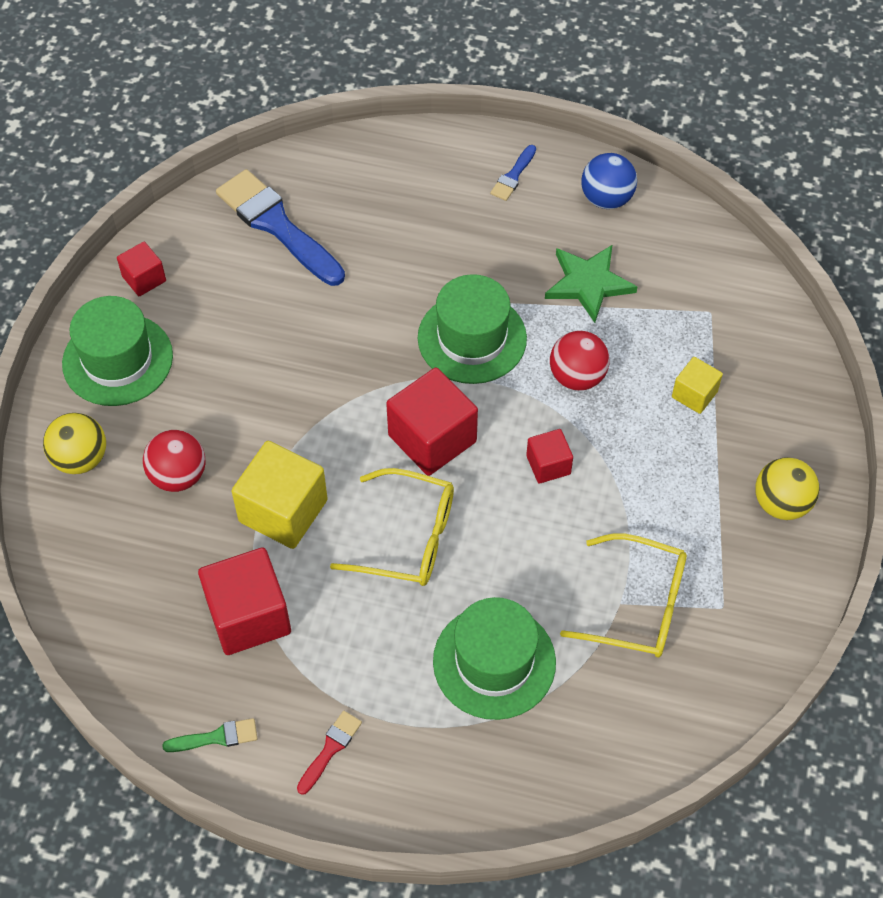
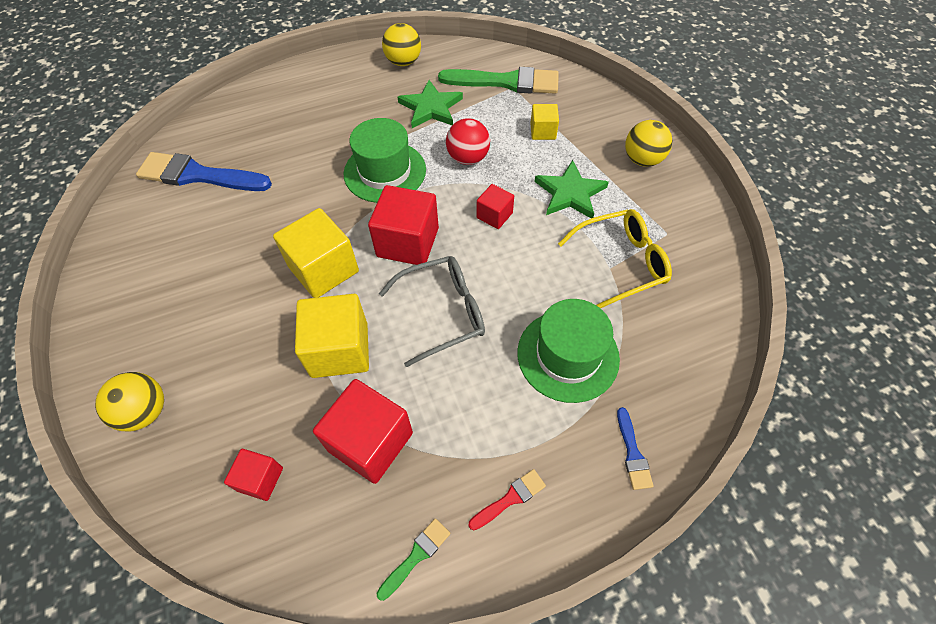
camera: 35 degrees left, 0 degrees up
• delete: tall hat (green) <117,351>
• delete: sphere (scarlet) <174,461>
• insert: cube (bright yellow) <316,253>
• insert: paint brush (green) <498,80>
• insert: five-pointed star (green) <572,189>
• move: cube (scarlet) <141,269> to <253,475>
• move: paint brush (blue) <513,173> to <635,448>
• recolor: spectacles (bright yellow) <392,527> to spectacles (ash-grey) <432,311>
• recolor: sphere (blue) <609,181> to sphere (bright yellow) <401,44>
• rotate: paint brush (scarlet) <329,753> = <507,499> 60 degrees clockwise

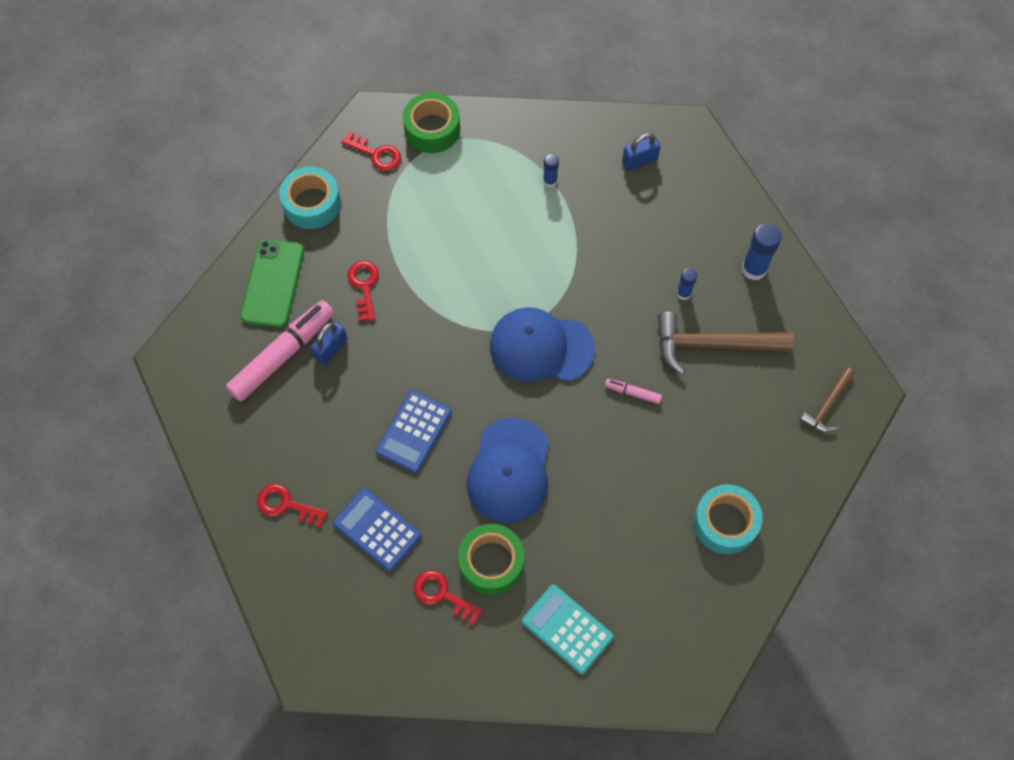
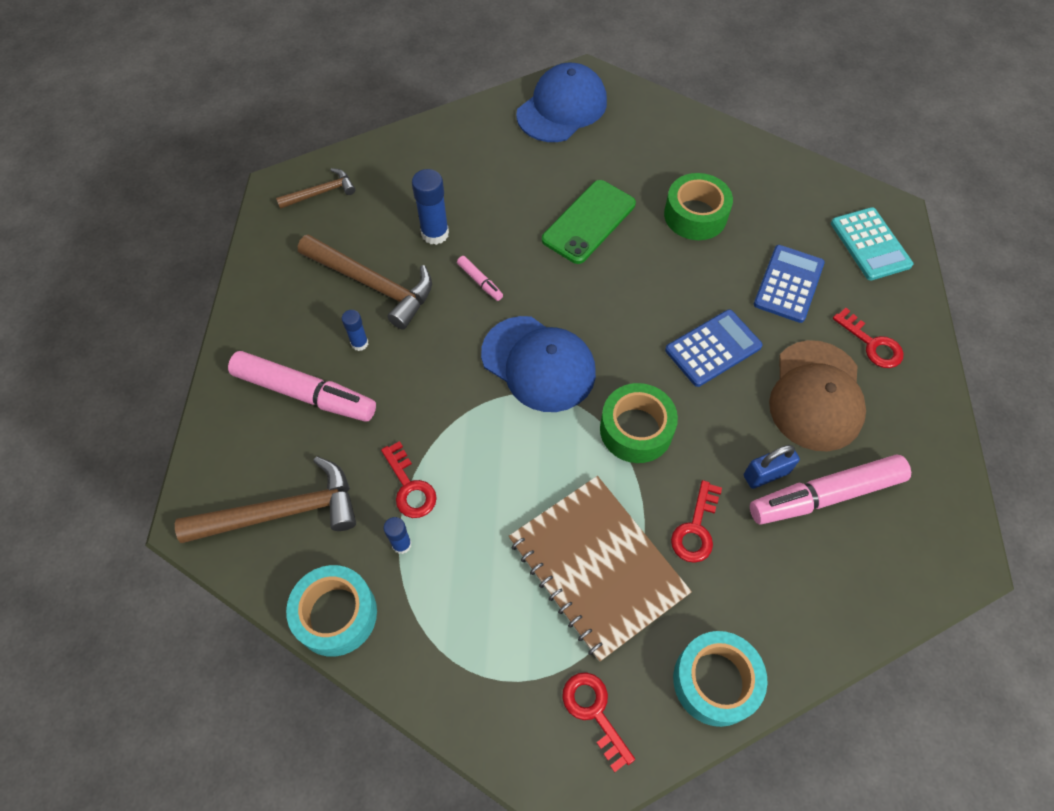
camera: 150 degrees left, 5 degrees down
• insert: felt pen (rosy) <302,386>
• insert: notebook (russet) <600,569>
• insert: cap (russet) <817,395>
• move: mobile phone (green) <272,283> to <589,222>
• move: sticky tape (green) <431,122> to <639,423>
• move: latchkey (scarlet) <448,598> to <409,479>
• move: cap (blue) <508,470> to <561,102>
• move: calculator (turquoise) <568,629> to <872,243>
• move: sticky tape (turquoise) <728,519> to <331,611>
• move: glue stick (blue) <762,251> to <430,207>
• replace: small lock (blue) <641,152> to carpenter's hammer (russet) <265,499>
• rotate: calculator (blue) <377,530> = <789,284> 135 degrees counterclockwise

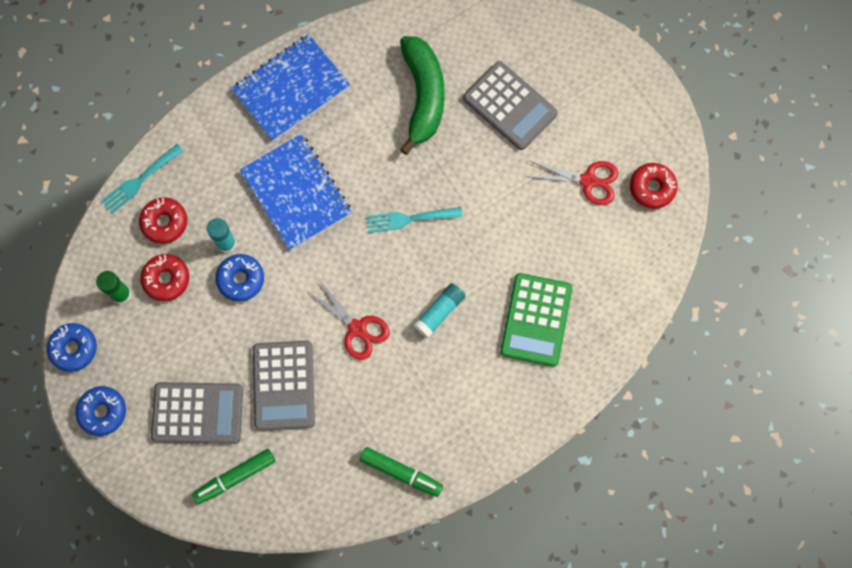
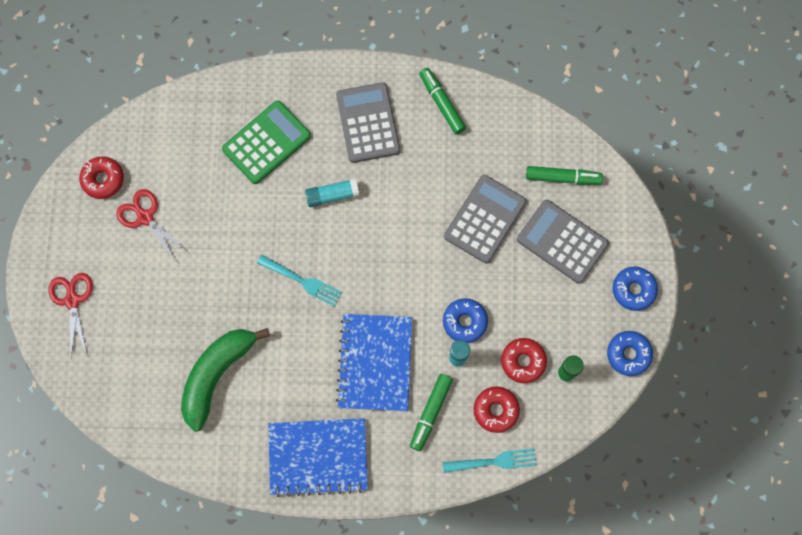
camera: 145 degrees left, 0 degrees up
• insert: felt pen (green) <431,412>
• move: pair of scissors (scarlet) <348,320> to <70,314>
• move: calculator (ash-grey) <510,105> to <368,122>

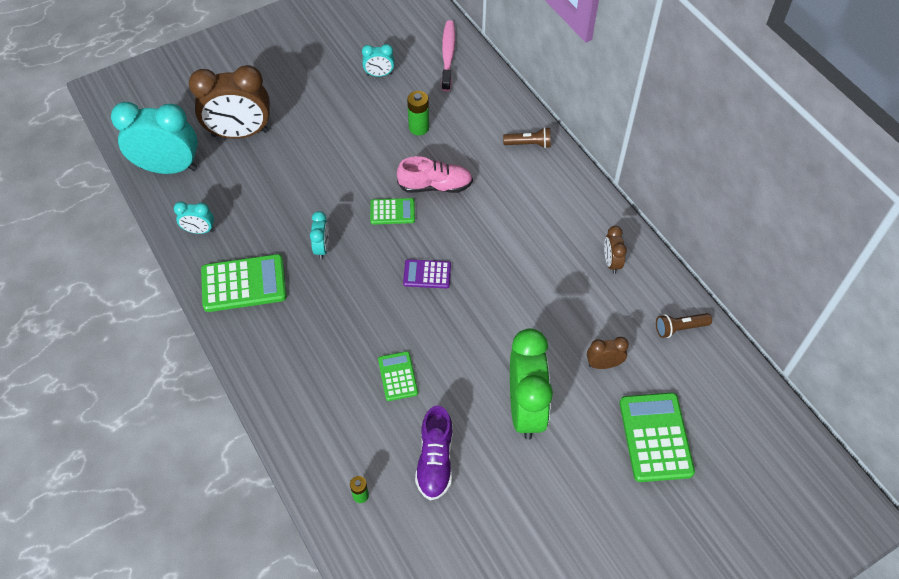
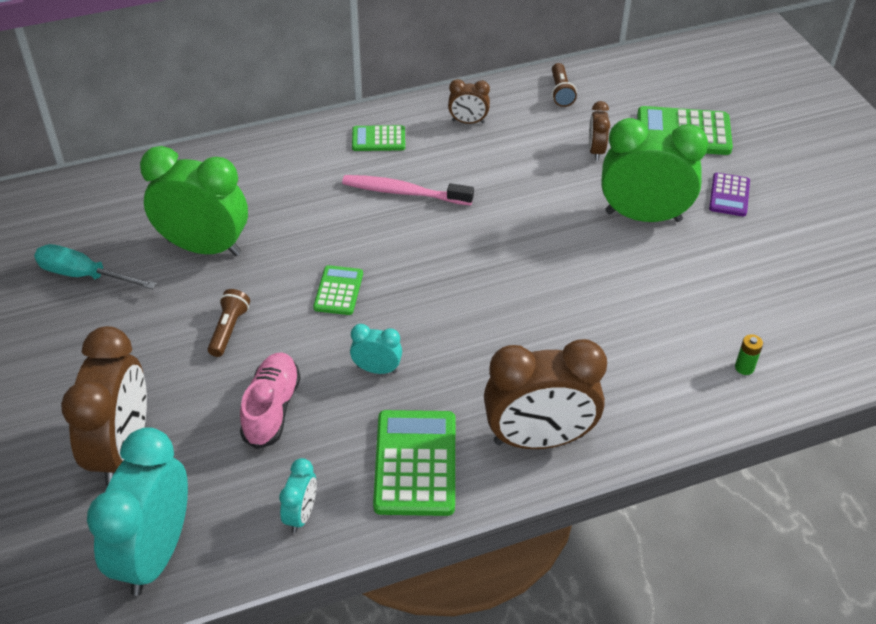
camera: 80 degrees left, 10 degrees down
• delete: sneaker (royal purple) <434,453>
• insert: alarm clock (russet) <545,394>
• move: calculator (green) <398,376> to <378,138>
• move: sneaker (rosy) <435,174> to <270,400>
• move: calculator (royal purple) <427,273> to <729,195>
• move: dental brush (rosy) <448,56> to <408,190>
• move: pocket torch (russet) <527,137> to <229,323>
• replace: alarm clock (turquoise) <378,60> to flat screwdriver (turquoise) <95,266>
• replace: power cell (green) <418,113> to alarm clock (green) <194,201>

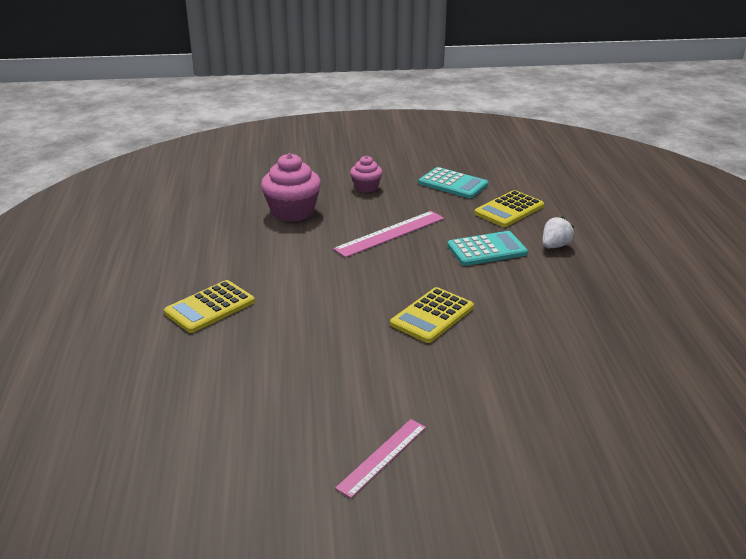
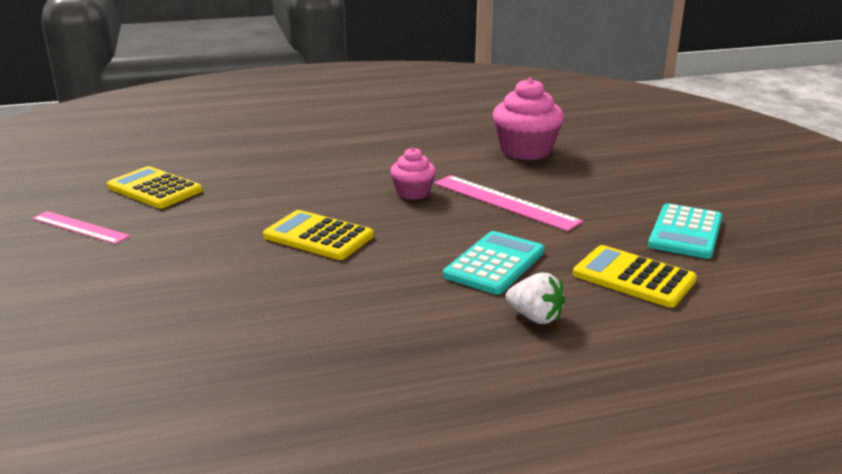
camera: 80 degrees right, 5 degrees down
• move: calculator (bright yellow) <209,306> to <154,187>
• move: fairy cake (rosy) <366,174> to <413,173>
• rotate: calculator (turquoise) <487,248> = <493,263> 120 degrees counterclockwise

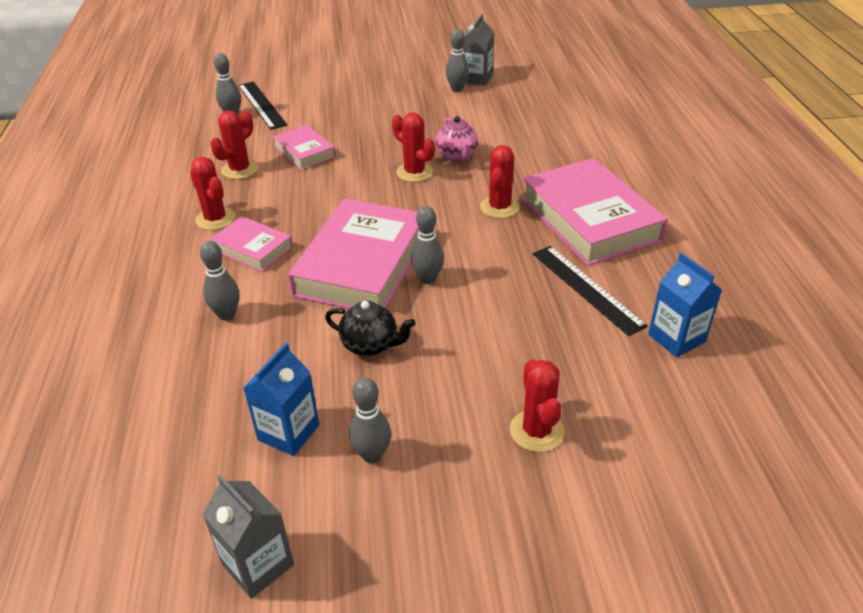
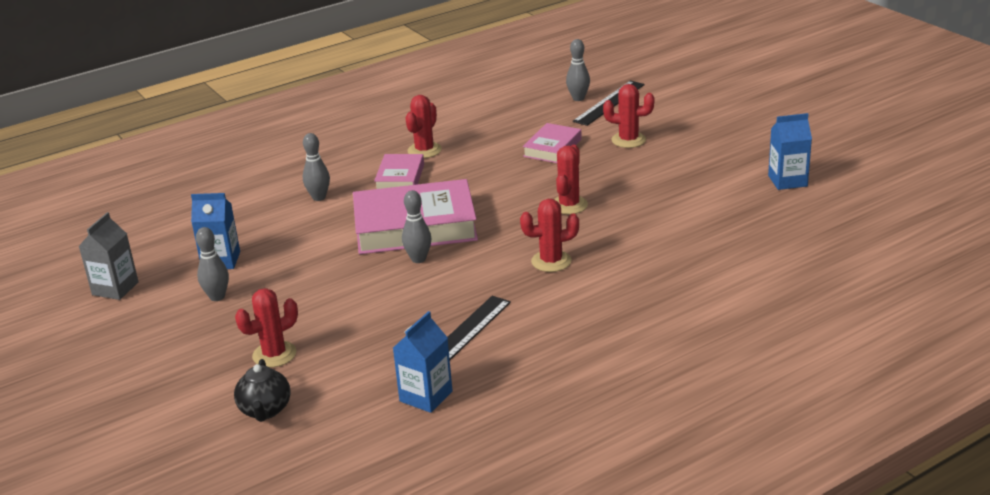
camera: 65 degrees right, 10 degrees down
• delete: china teapot (rosy) <457,138>
• delete: tenpin (ash-grey) <457,60>
• delete: hardcover (rosy) <594,212>
• move: saguaro cactus (scarlet) <234,144> to <628,116>
• move: china teapot (jet-black) <370,328> to <262,390>
• recolor: juice carton (ash-grey) <478,50> to juice carton (blue) <790,151>

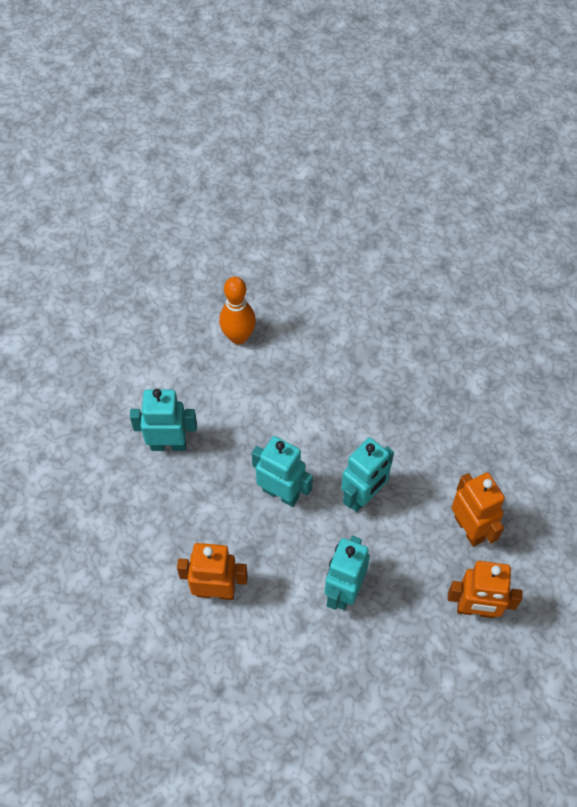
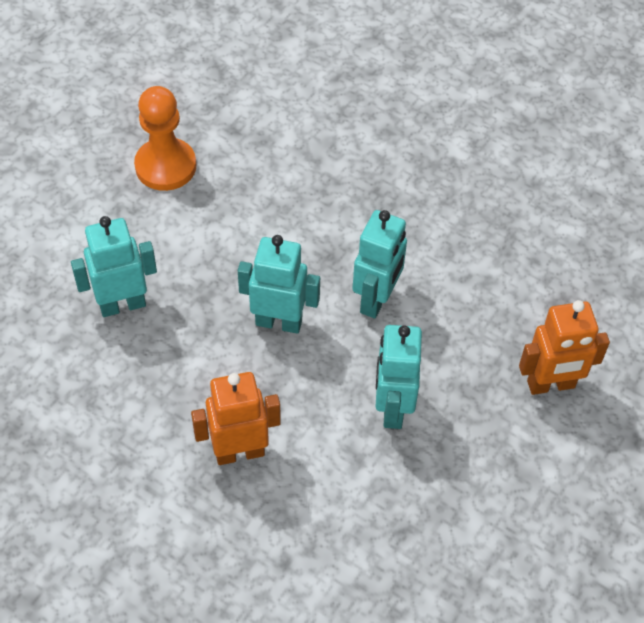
camera: 20 degrees left, 5 degrees down
• delete: robot figure (orange-coloured) <478,509>
• replace: tenpin (orange-coloured) <237,311> to chess pawn (orange-coloured) <165,138>

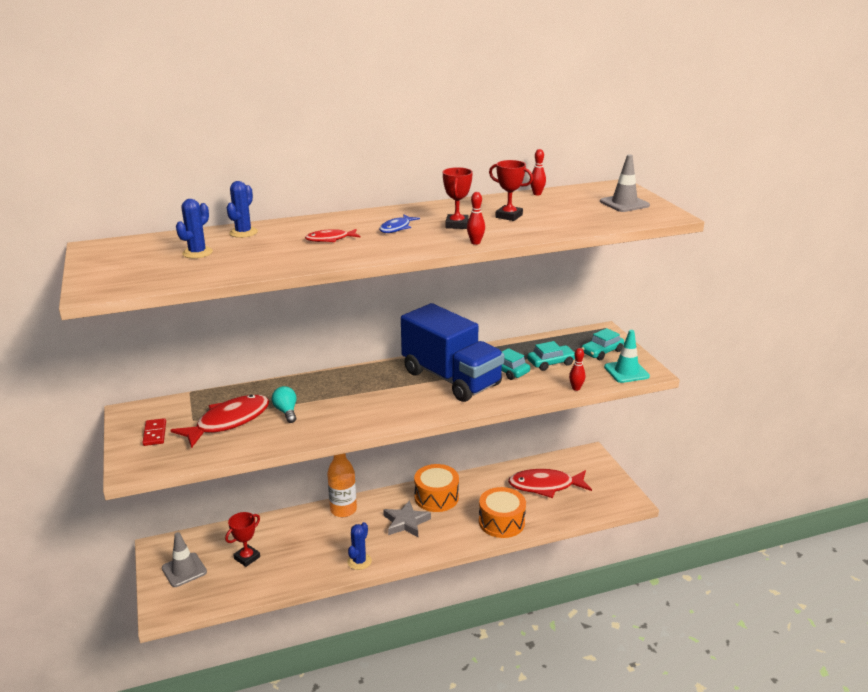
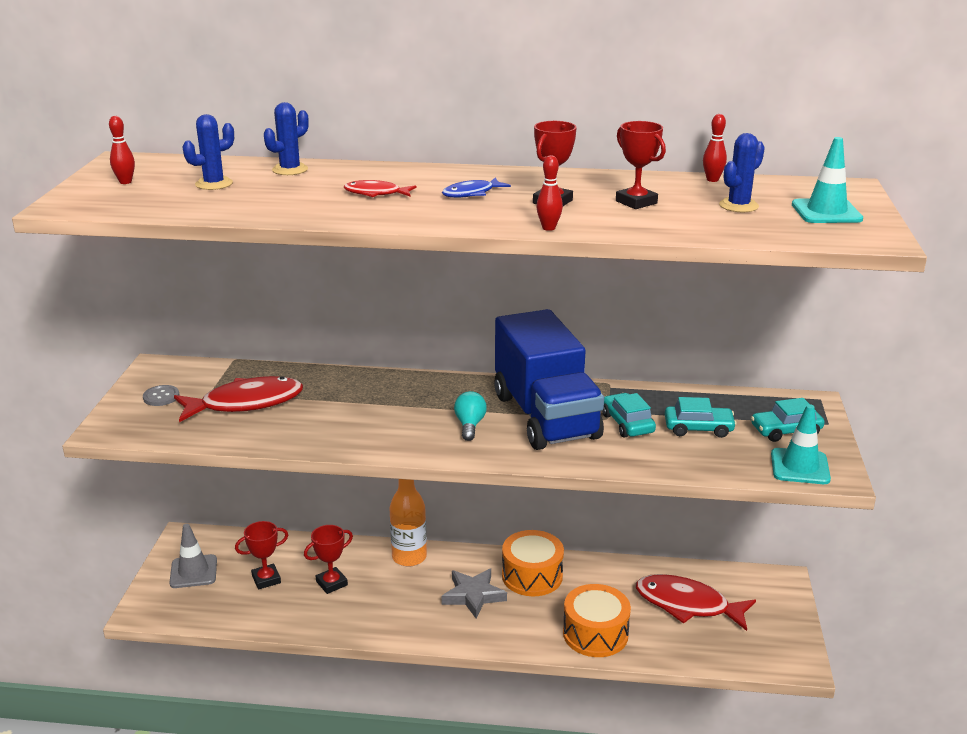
camera: 25 degrees right, 0 degrees up
• insert: award cup (scarlet) <328,559>
• move: lightbulb (turquoise) <284,404> to <470,416>
• move: saguaro cactus (blue) <359,546> to <742,172>
• move: tenpin (scarlet) <577,369> to <122,150>
• replace: domino (scarlet) <154,432> to shirt button (ash-grey) <161,395>
• recolor: safety cone (ash-grey) <625,183> to safety cone (turquoise) <827,180>

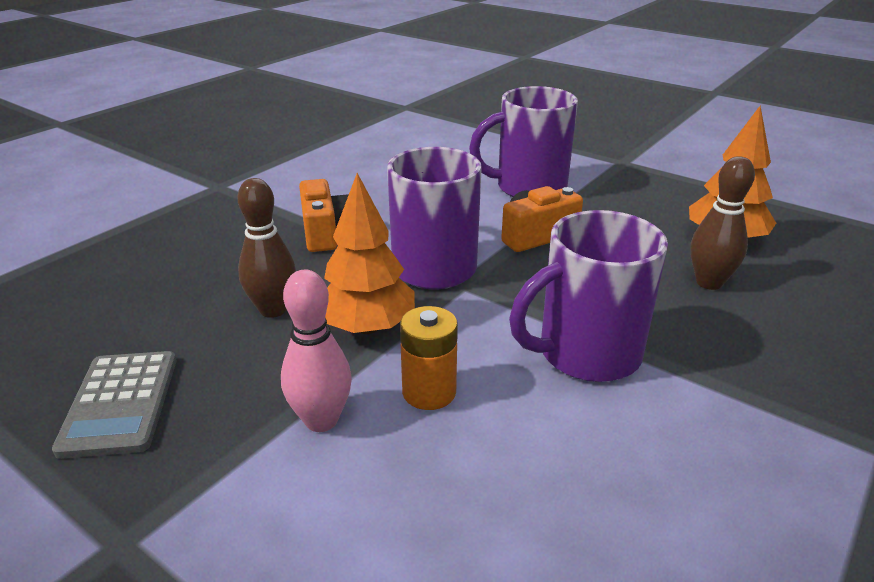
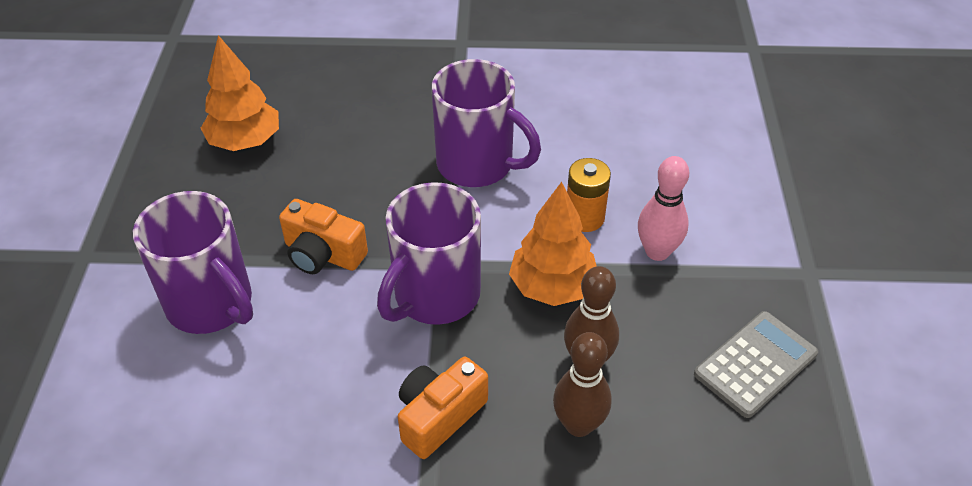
camera: 125 degrees left, 15 degrees up
• move: tenpin (russet) <722,223> to <582,384>

